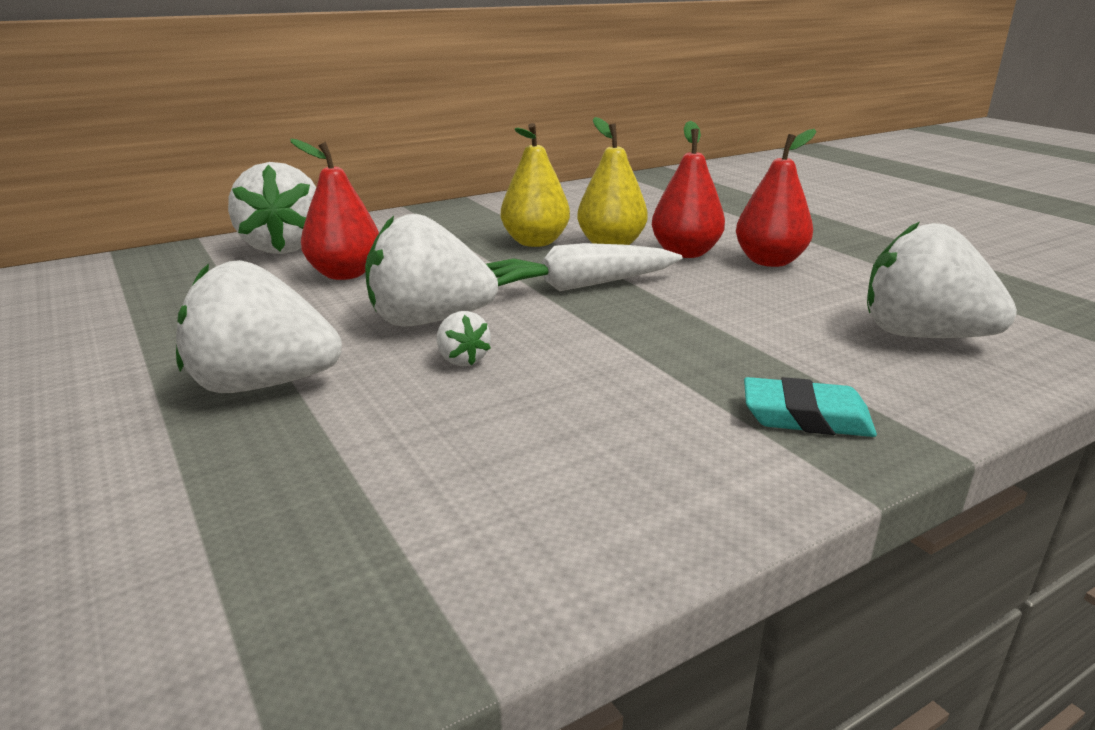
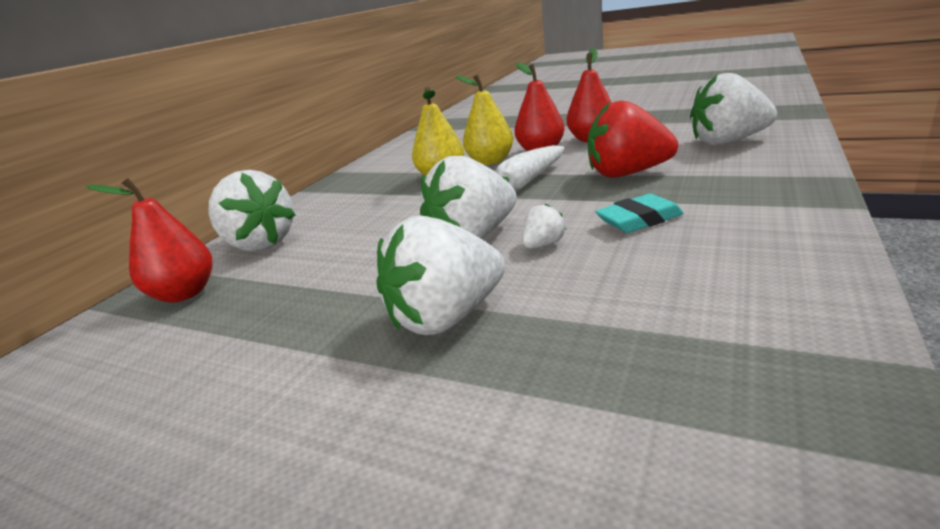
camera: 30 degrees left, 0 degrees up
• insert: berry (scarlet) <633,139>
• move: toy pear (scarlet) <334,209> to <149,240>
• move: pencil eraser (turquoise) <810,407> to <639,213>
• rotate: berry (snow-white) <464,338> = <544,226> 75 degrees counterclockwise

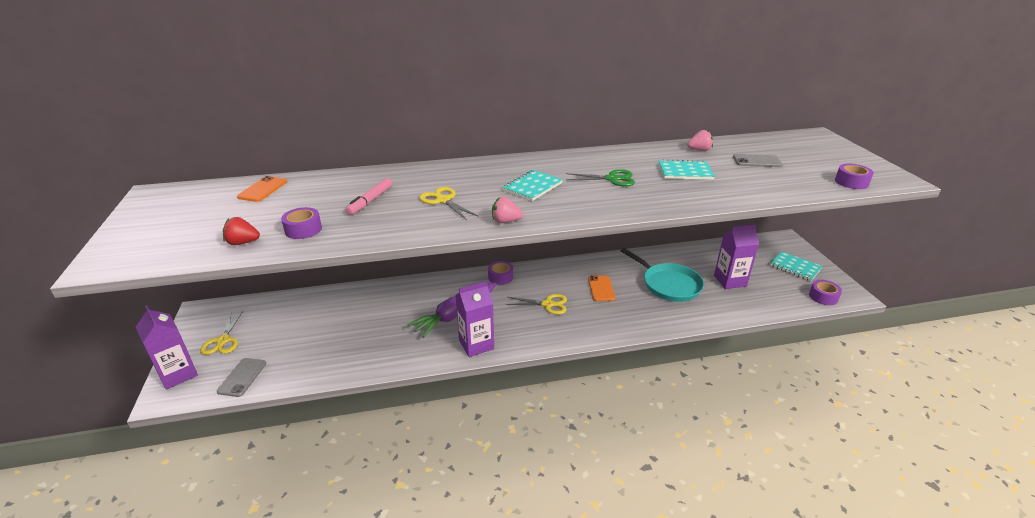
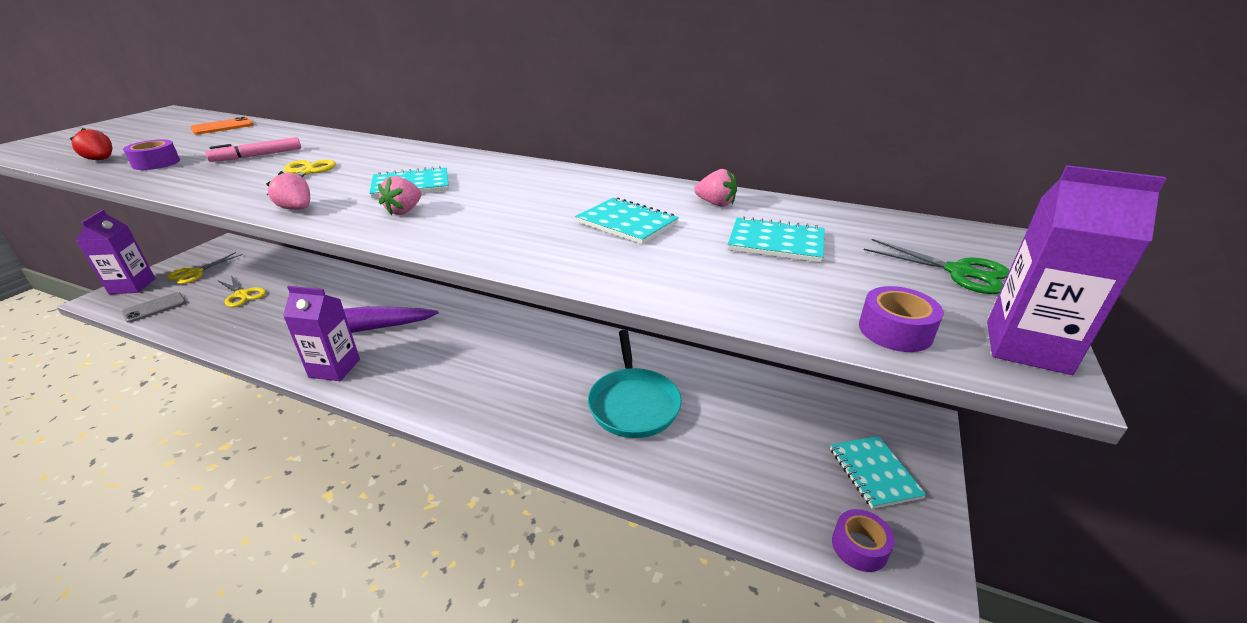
camera: 35 degrees right, 0 degrees up
• delete: sticky tape (royal purple) <500,273>
• delete: mobile phone (orange-coloured) <601,288>
• insert: berry (rosy) <400,195>
• move: pair of scissors (bright yellow) <536,304> to <241,291>
• move: pair of scissors (green) <600,177> to <936,266>
• move: juice carton (royal purple) <736,257> to <1077,270>
• replace: mobile phone (ash-grey) <758,160> to notebook (turquoise) <776,239>

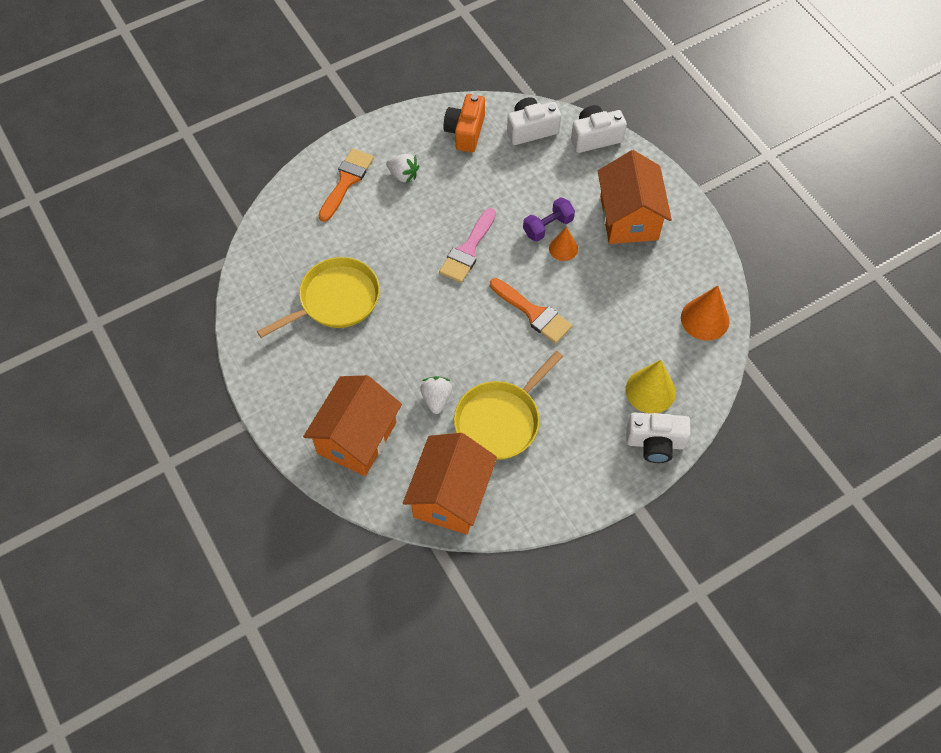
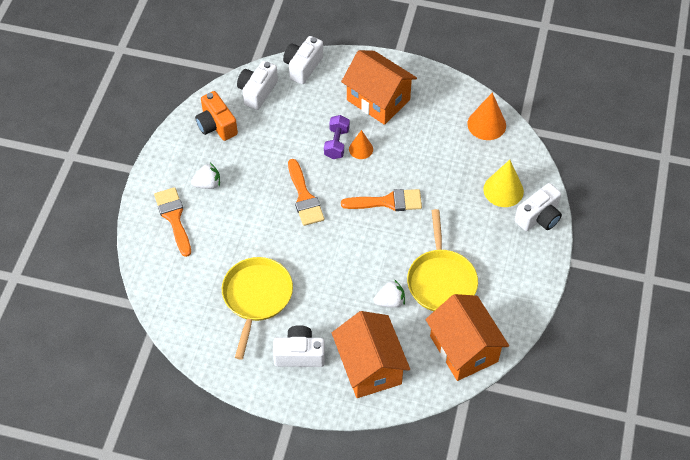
camera: 45 degrees left, 5 degrees down
• insert: camera (snow-white) <299,346>
• recolor: paint brush (rosy) <467,245> to paint brush (orange-coloured) <306,192>
• rotate: berry (snow-white) <436,395> = <389,294> 120 degrees clockwise

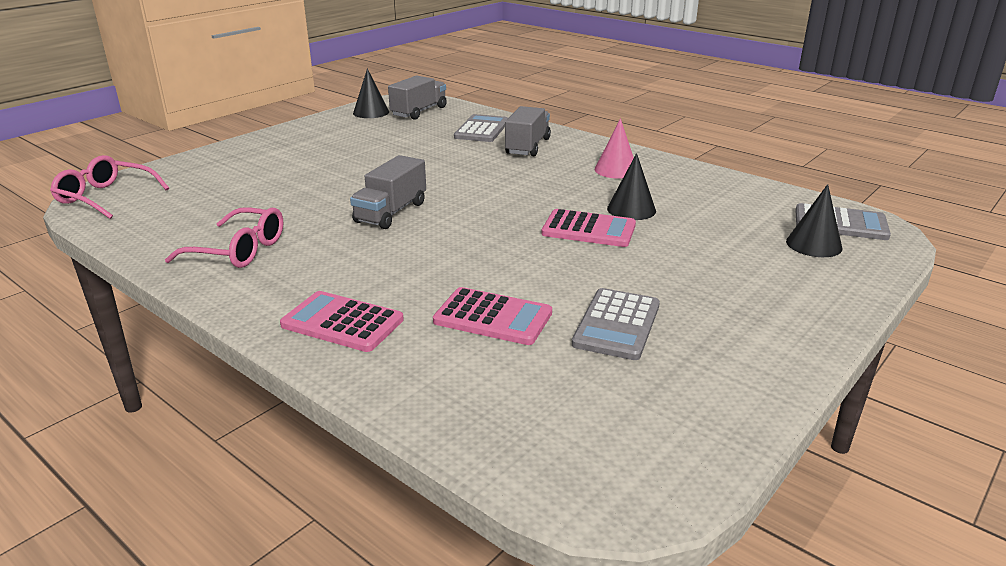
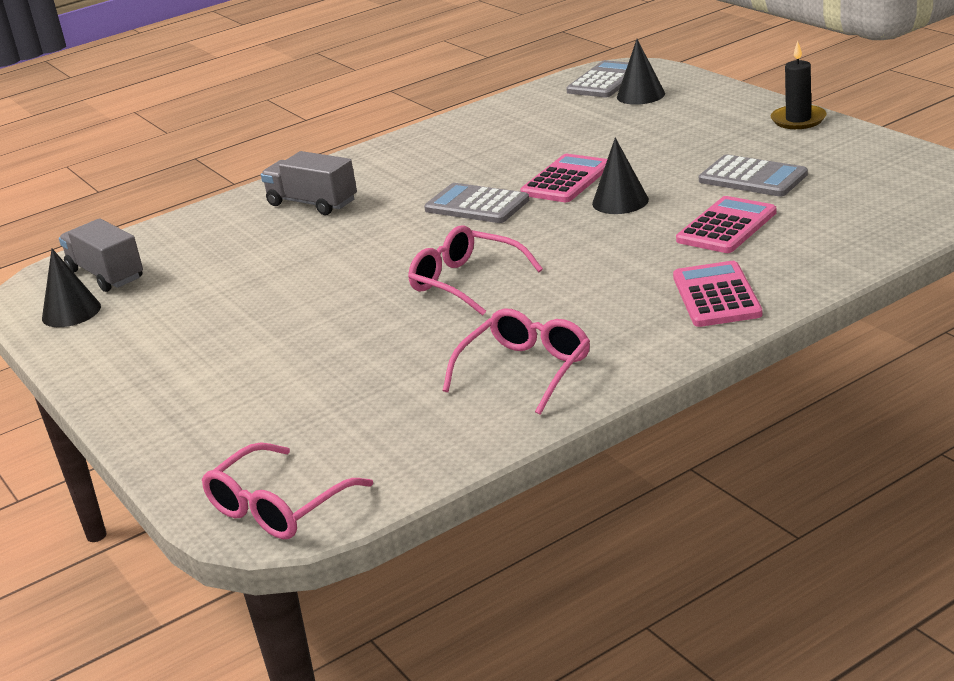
camera: 70 degrees left, 0 degrees up
• delete: cone (rosy) <614,148>
• insert: wax candle (jet-black) <799,85>
• move: calculator (ash-grey) <481,128> to <476,203>
• move: cone (jet-black) <631,186> to <620,175>
• replace: truck (ash-grey) <388,192> to spectacles (rosy) <475,271>
• rotate: calculator (rosy) <342,321> = <718,294> 135 degrees clockwise

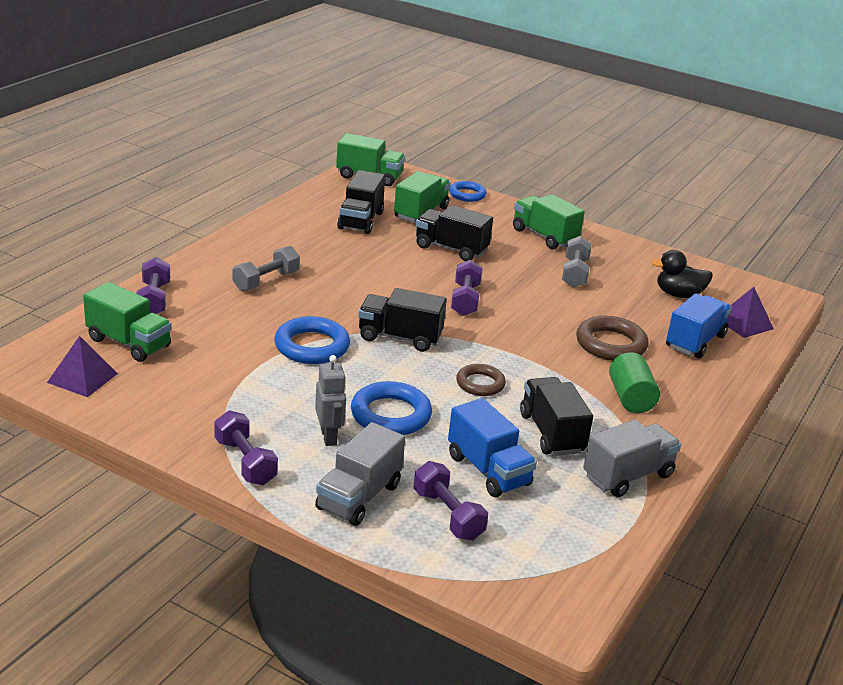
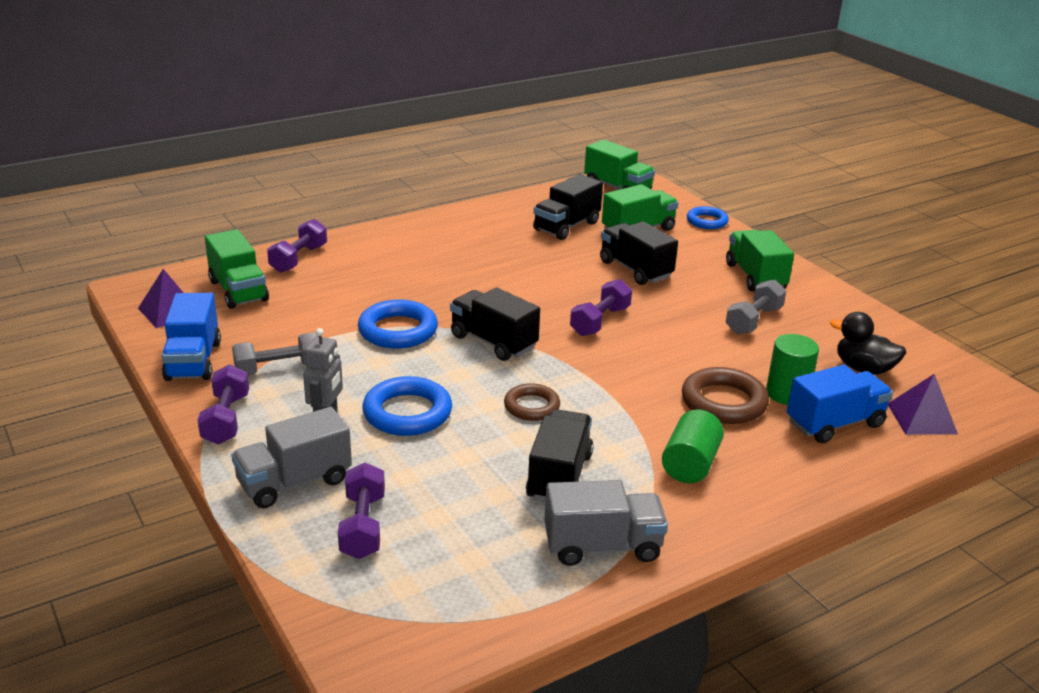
camera: 30 degrees right, 0 degrees up
• insert: solid cylinder (green) <792,369>
• move: hand weight (ash-grey) <266,268> to <275,354>
• move: truck (blue) <492,447> to <191,337>

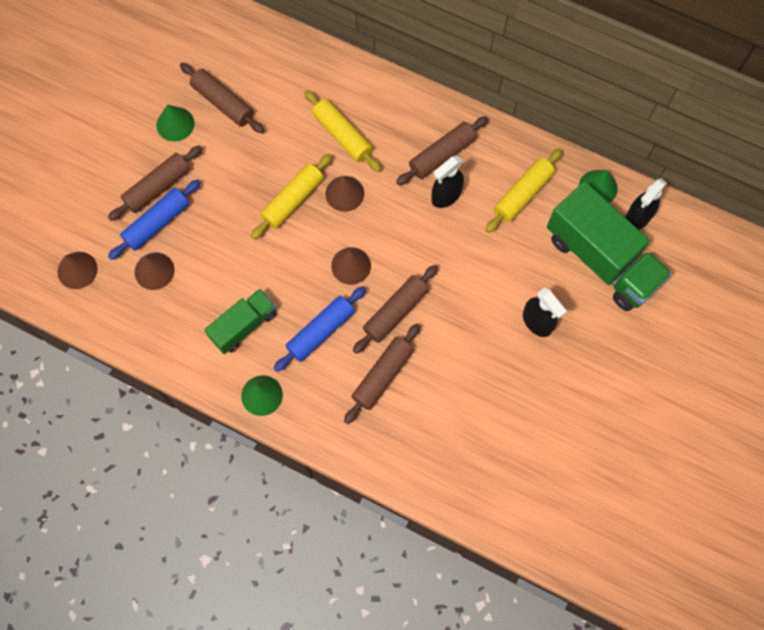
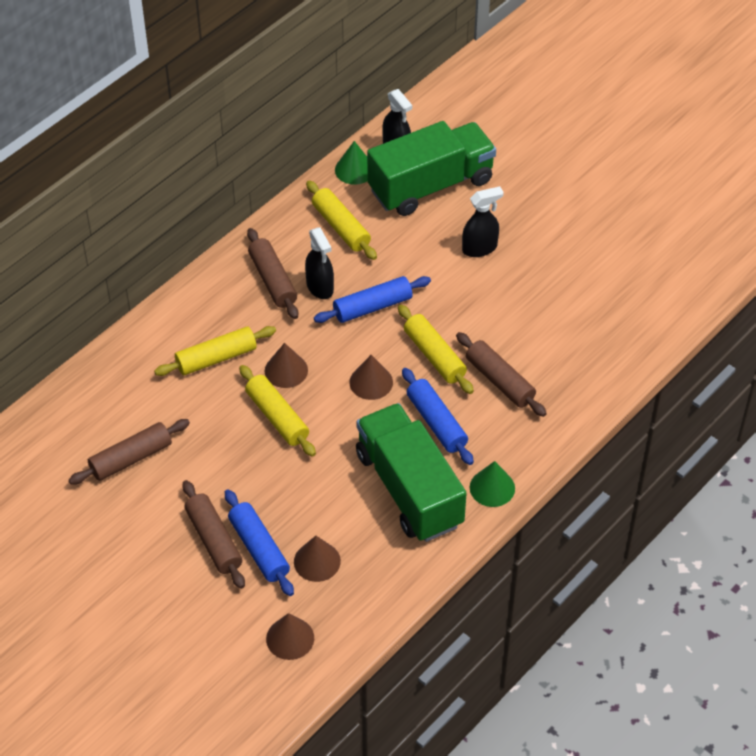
camera: 75 degrees left, 20 degrees down
• delete: cone (green) <176,123>
• insert: dough roller (blue) <372,299>
• recolor: dough roller (russet) <395,309> to dough roller (bright yellow) <436,349>
• resize: truck (green) <240,321> = <411,472> x1.80

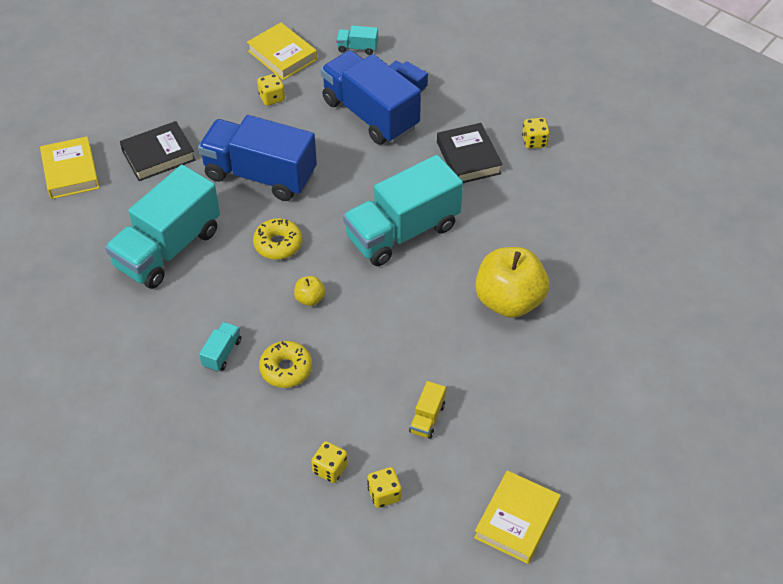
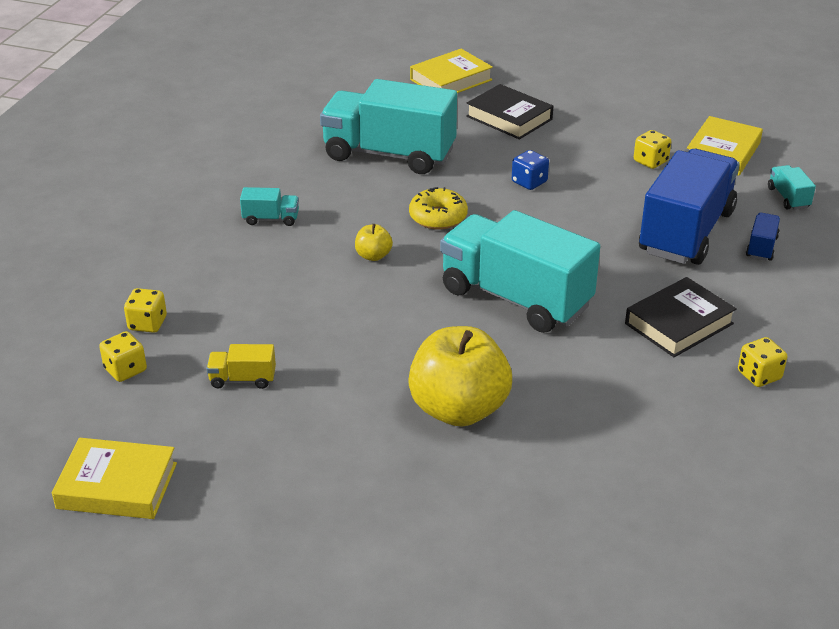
camera: 70 degrees right, 15 degrees down
• delete: doughnut (bright yellow) <285,364>
• replace: truck (blue) <257,158> to dice (blue) <530,170>

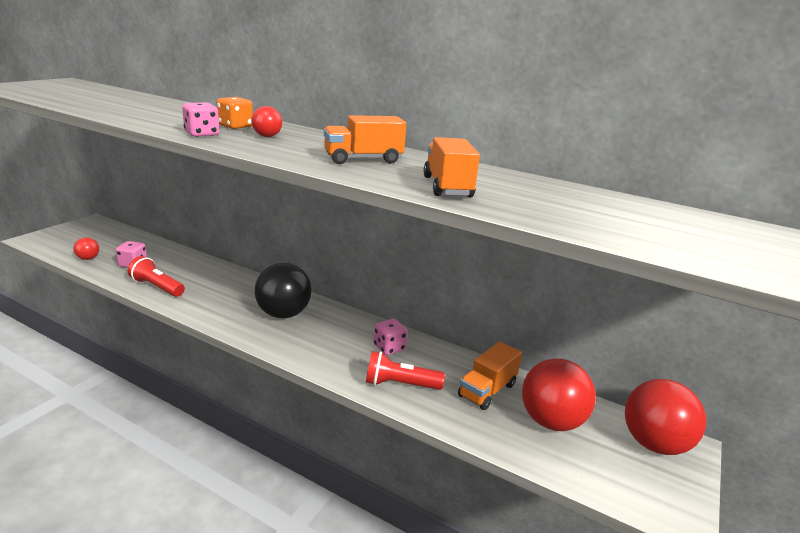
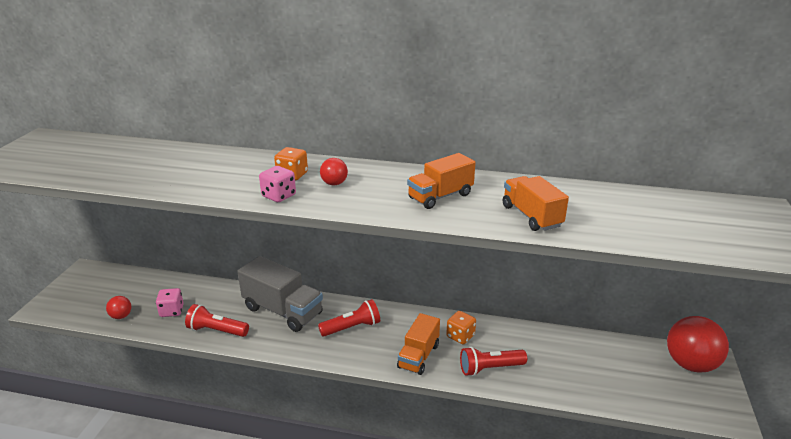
camera: 15 degrees left, 5 degrees up
• delete: sphere (scarlet) <559,394>
• insert: truck (ash-grey) <280,294>
• move: truck (orange-coloured) <490,375> to <418,344>
• replace: sphere (jet-black) <283,291> to pocket torch (scarlet) <349,318>
• recolor: dice (rosy) <391,337> to dice (orange-coloured) <461,327>

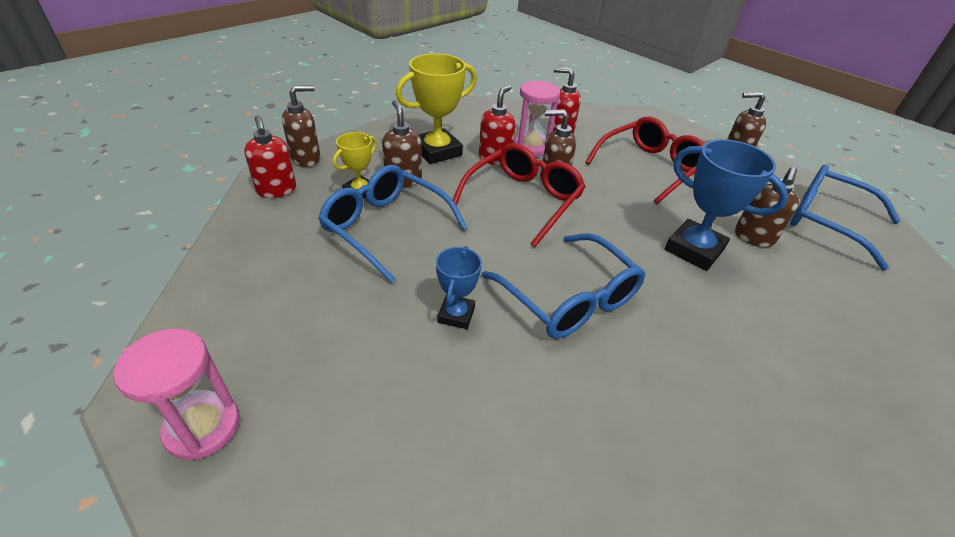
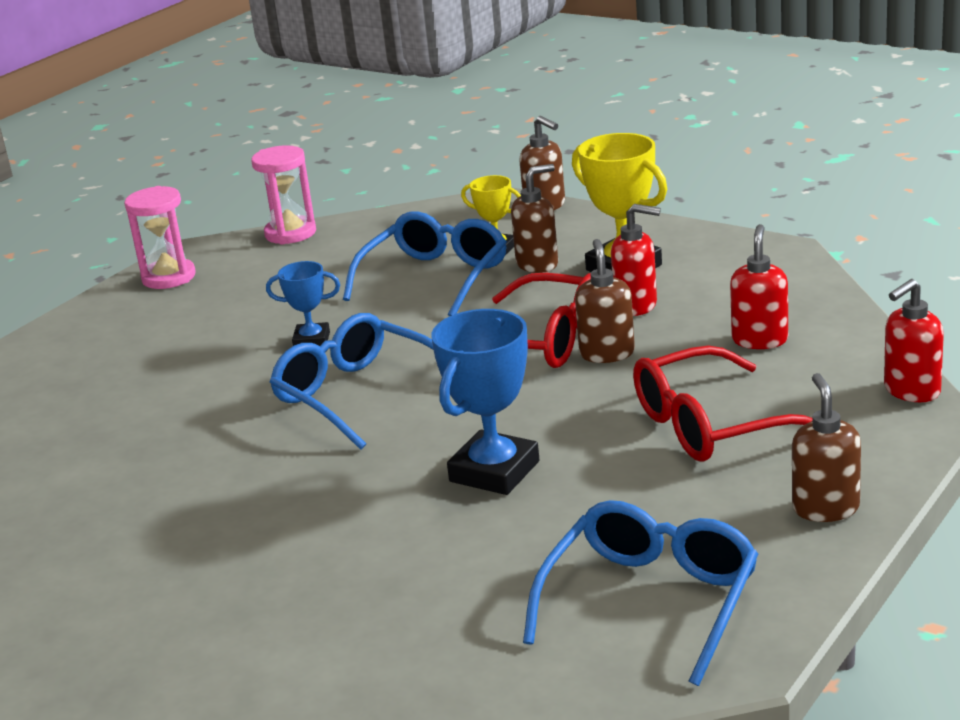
camera: 85 degrees right, 15 degrees down
• delete: soap pump (russet) <767,207>
• move: soap pump (scarlet) <270,156> to <914,340>
• move: hourglass (rosy) <537,118> to <283,195>
• rotate: spectacles (blue) <563,286> = <352,381> 90 degrees clockwise
• rotate: spectacles (scarlet) <645,160> = <723,403> 120 degrees clockwise

